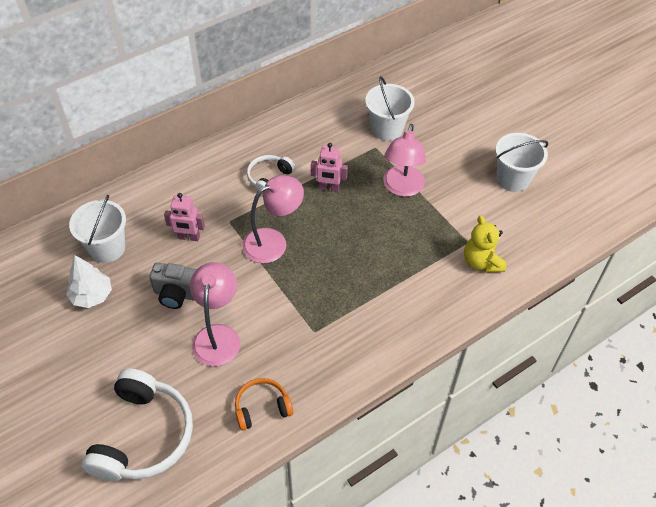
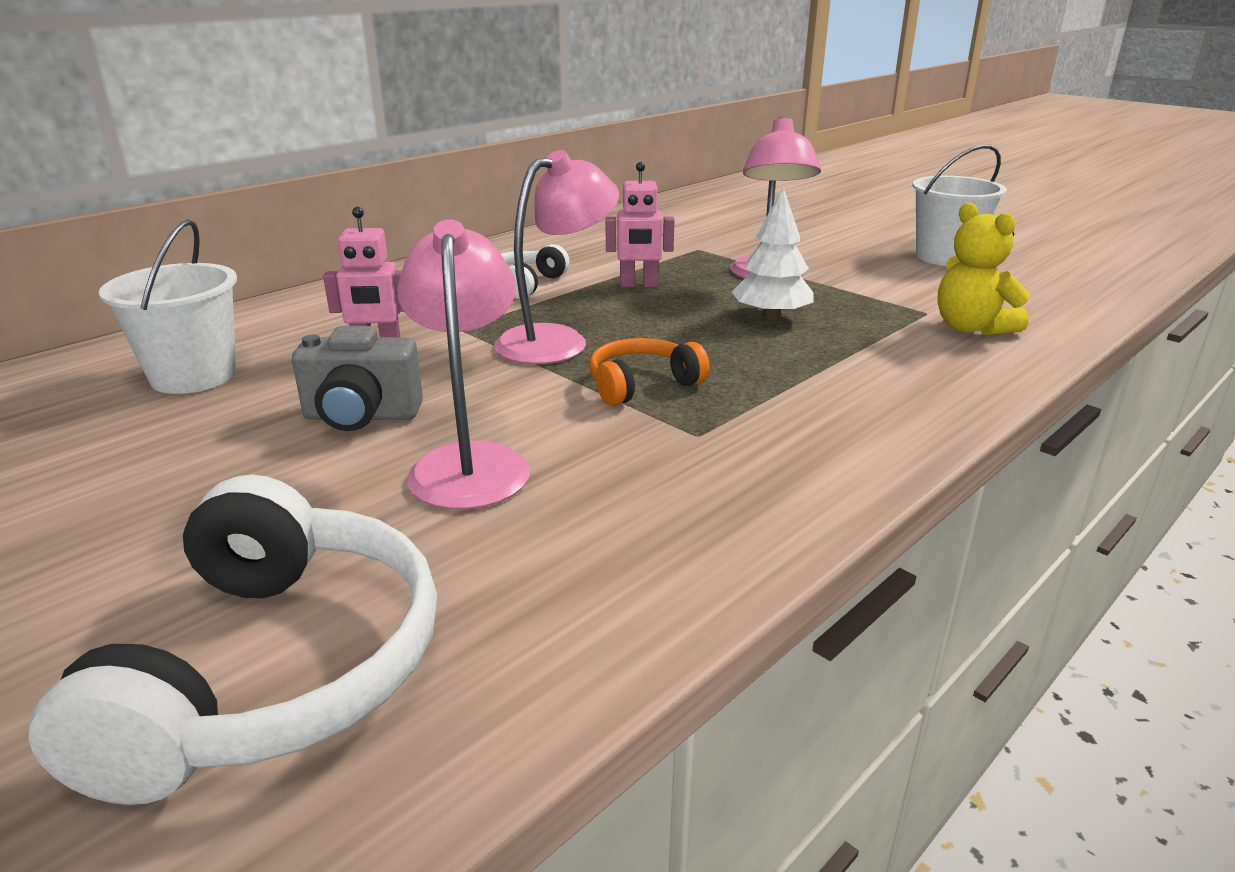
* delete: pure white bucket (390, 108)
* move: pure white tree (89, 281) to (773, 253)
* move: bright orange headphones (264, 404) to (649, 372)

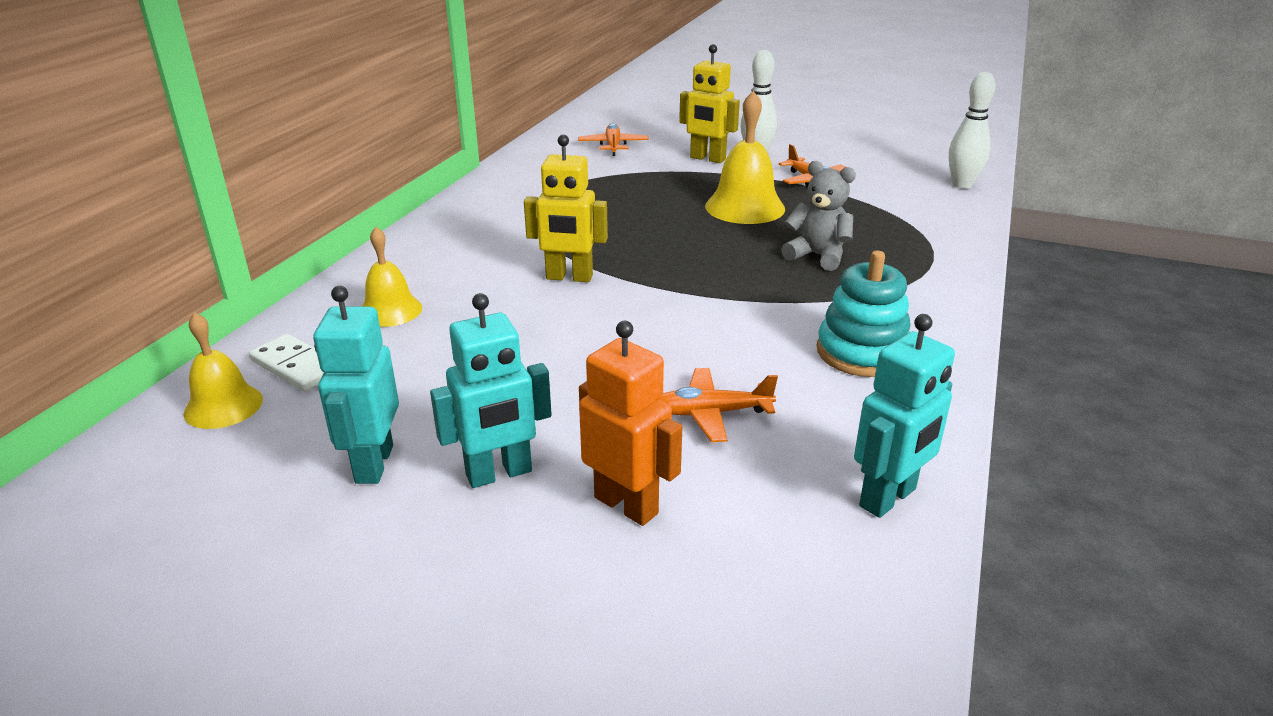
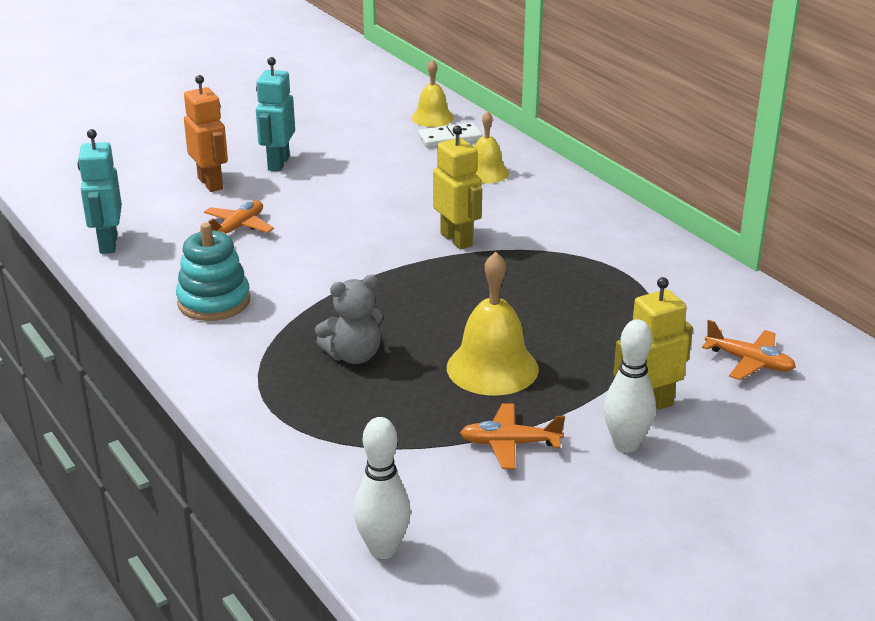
* rotate: yellow robot (566, 208) = (457, 187) 105 degrees clockwise
* delete: aqua robot (356, 385)
* rotate: bright orange robot (630, 423) = (206, 133) 105 degrees counterclockwise

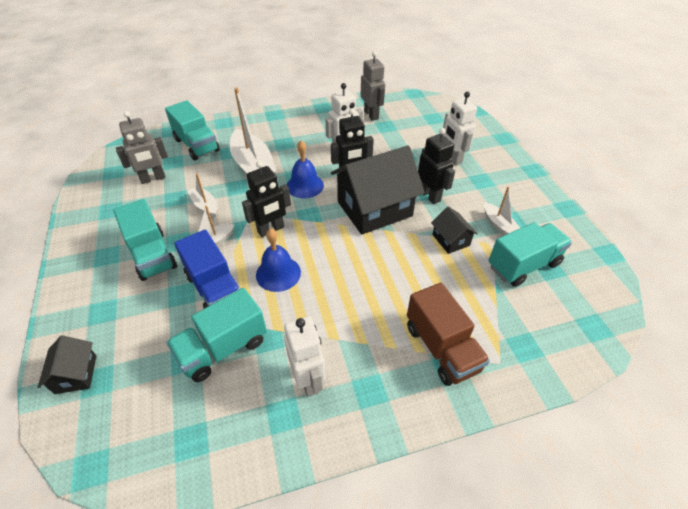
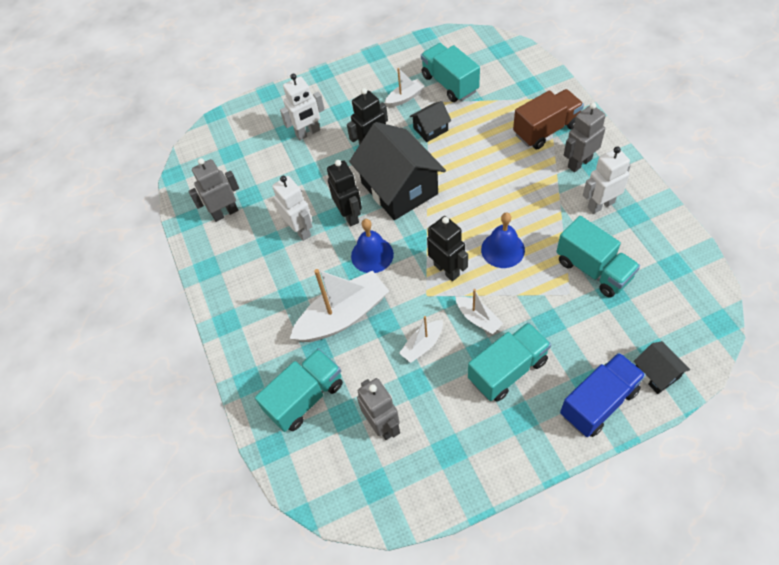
* move: blue truck (207, 269) to (603, 395)
* rotate: jet-black cottage (67, 364) = (662, 367) 75 degrees clockwise
* insert: gray robot (585, 137)

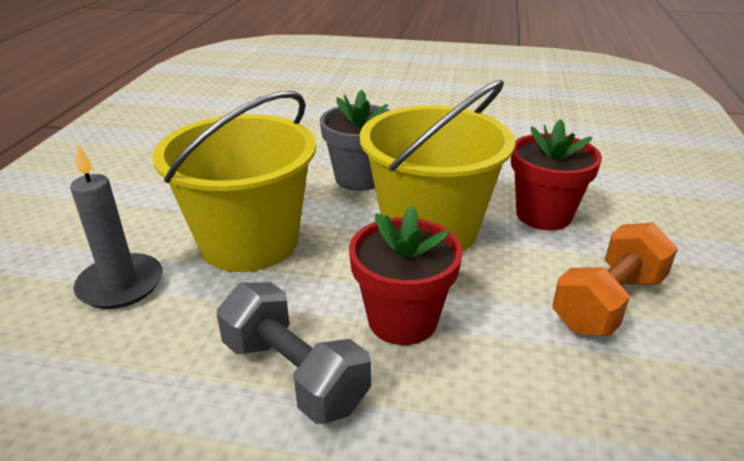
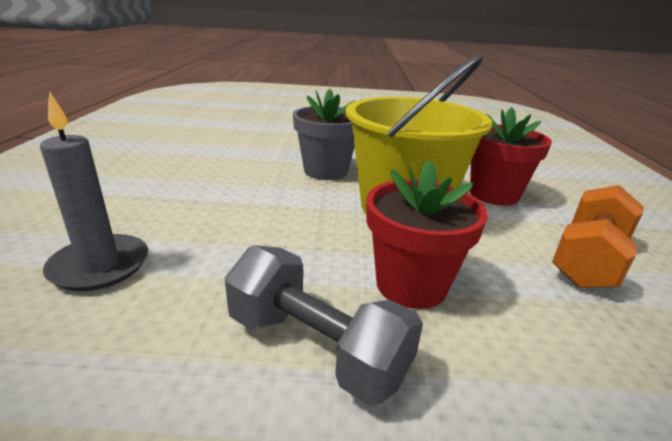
* delete: yellow bucket (234, 181)

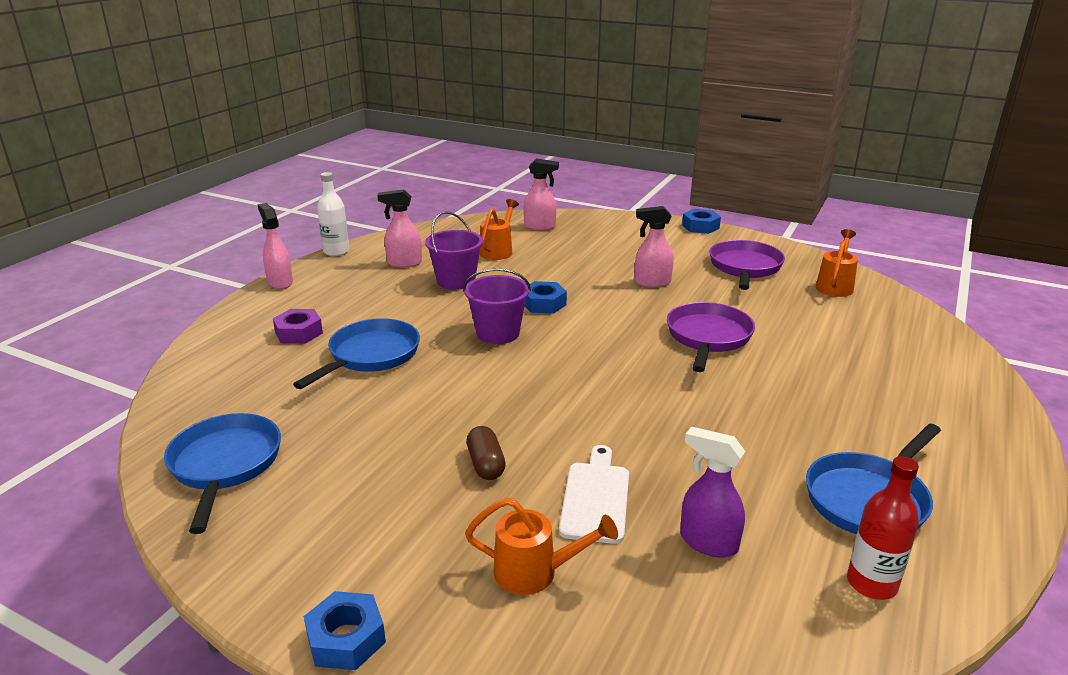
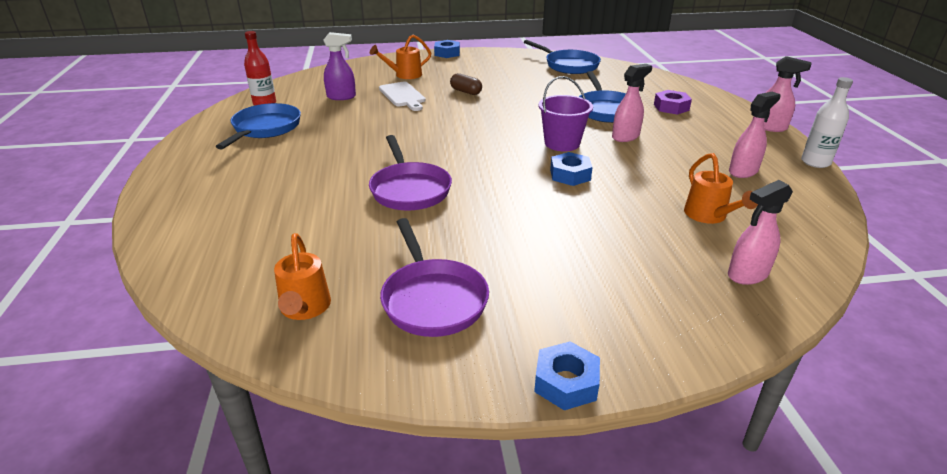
* move: rosy spray cleaner (654, 246) to (632, 103)
* delete: violet bucket (454, 250)

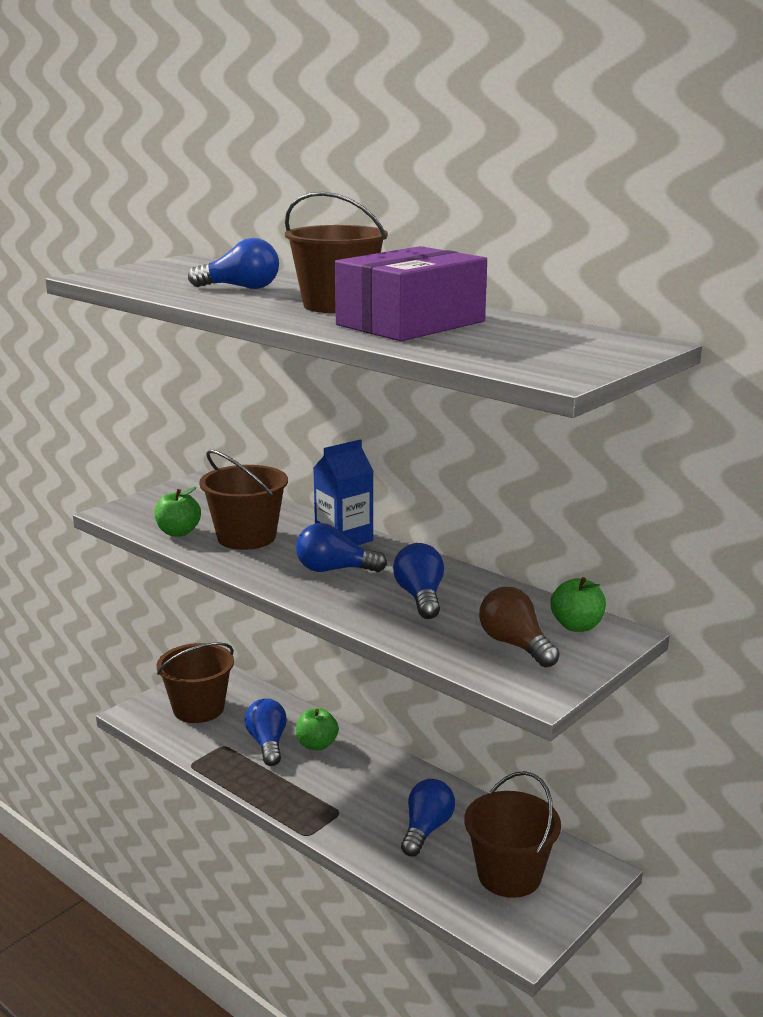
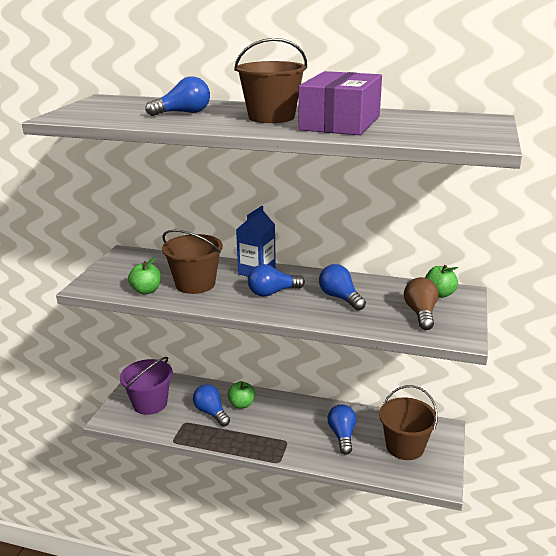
* rotate: brown bulb (519, 627) = (421, 303) 60 degrees clockwise
* recolor: brown bucket (195, 682) to violet bucket (146, 386)

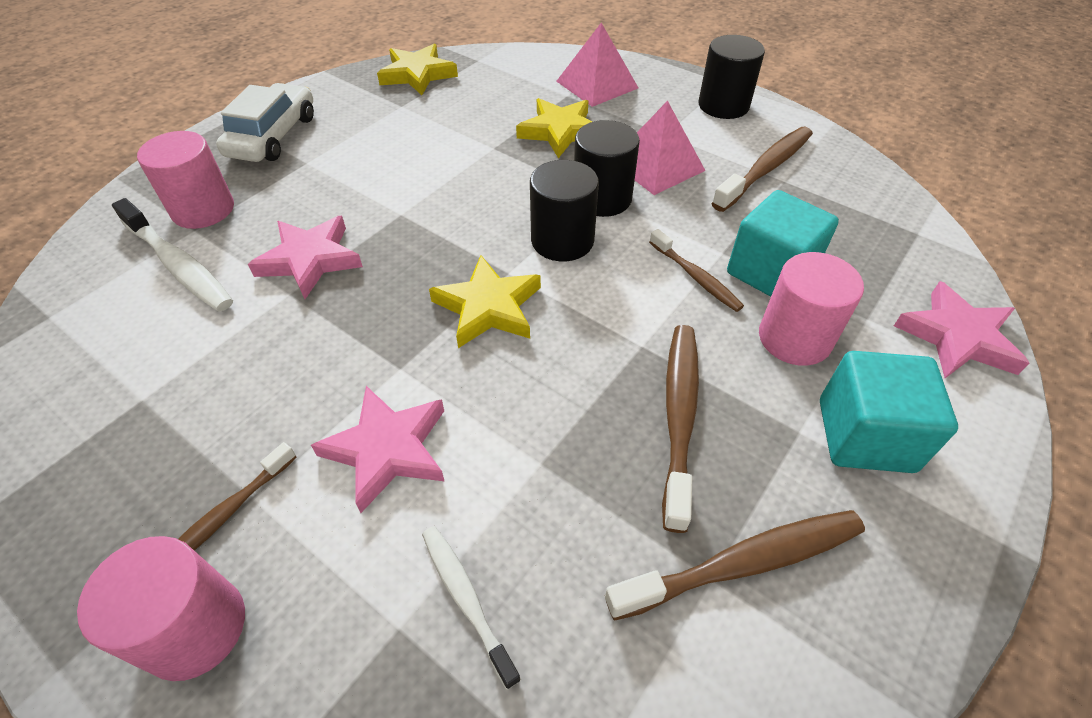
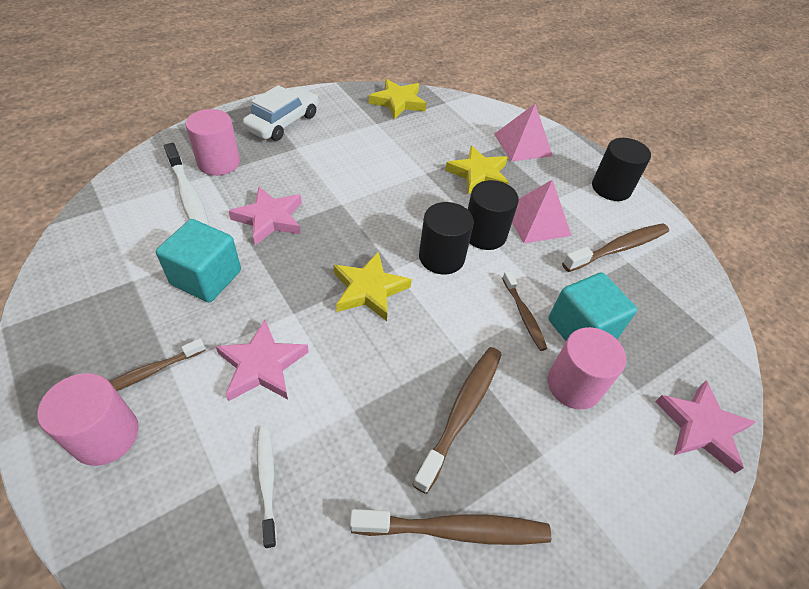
* move: aqua cube (889, 412) to (198, 260)

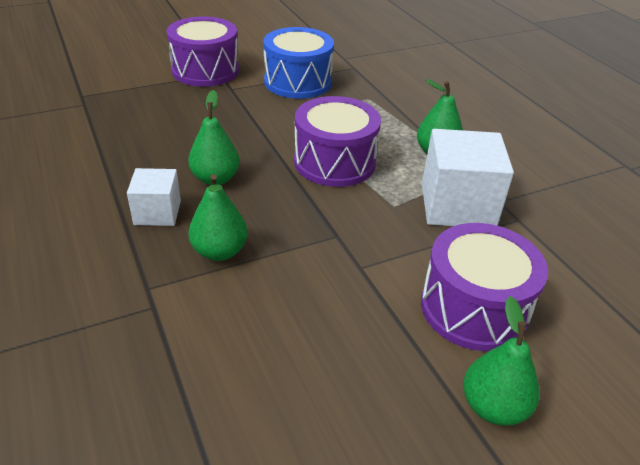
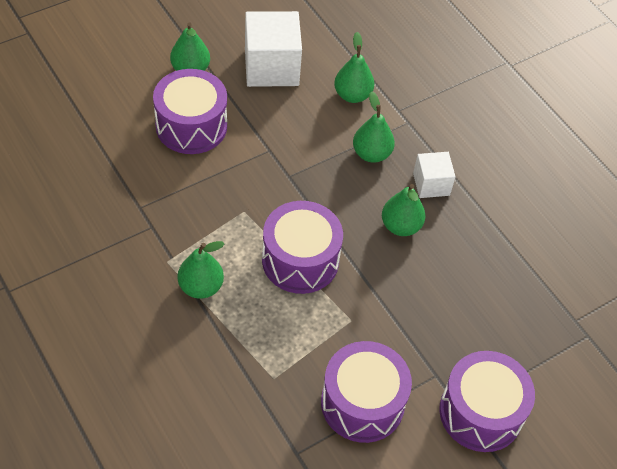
* recolor: blue drum (298, 63) to violet drum (366, 392)
* move: pure white cube (468, 177) to (273, 49)
* insert: green pear (354, 67)

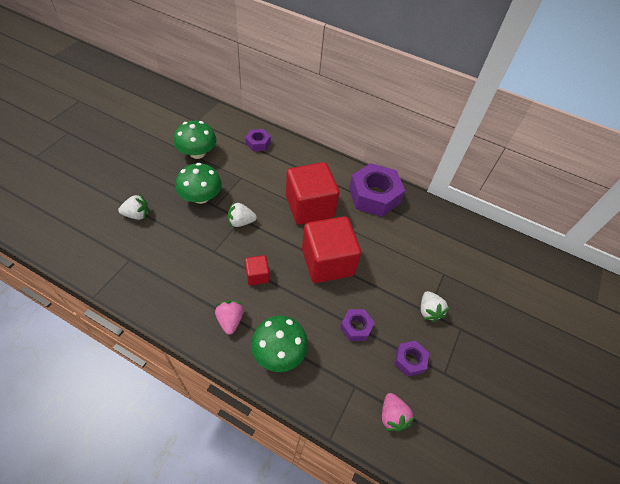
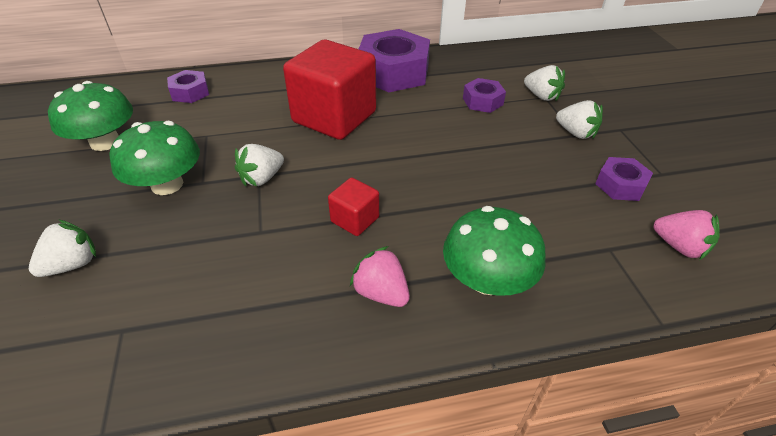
* delete: scarlet cube (331, 249)
* move: violet hex nut (357, 325) to (484, 95)
* insert: pure white toy strawberry (544, 83)

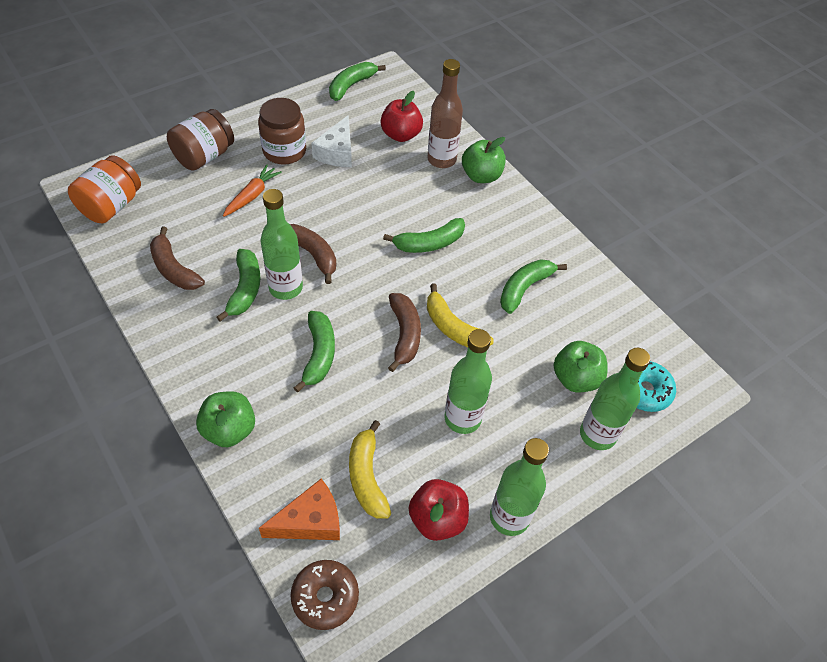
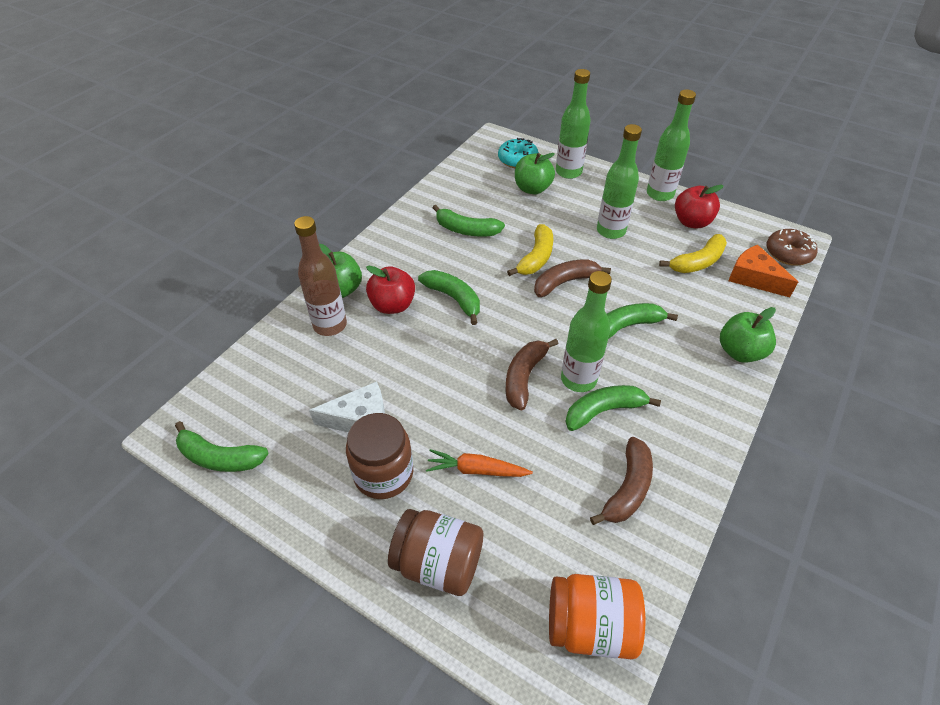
* move: scarlet apple fruit (402, 116) to (390, 290)

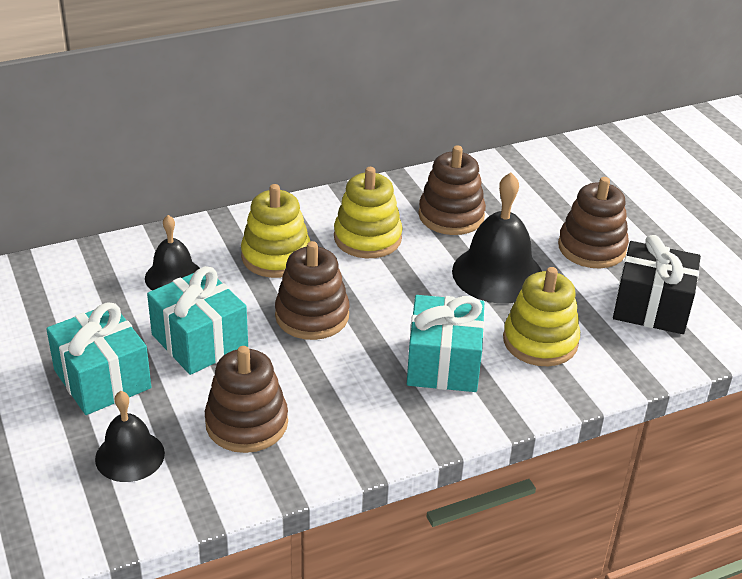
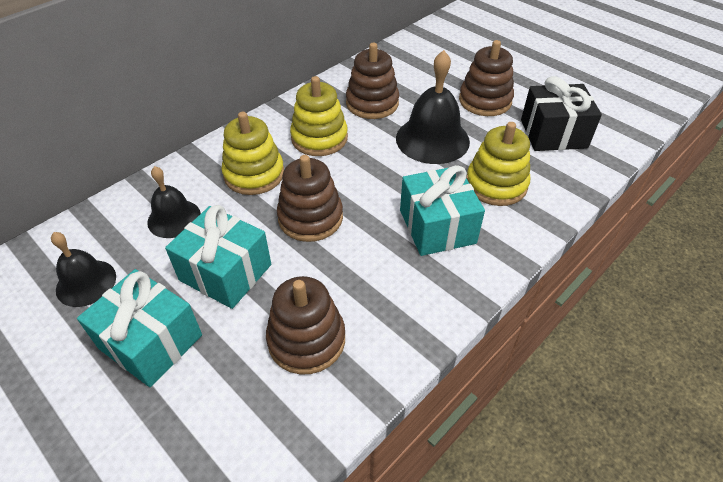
* move: jet-black bell (130, 436) to (83, 269)

